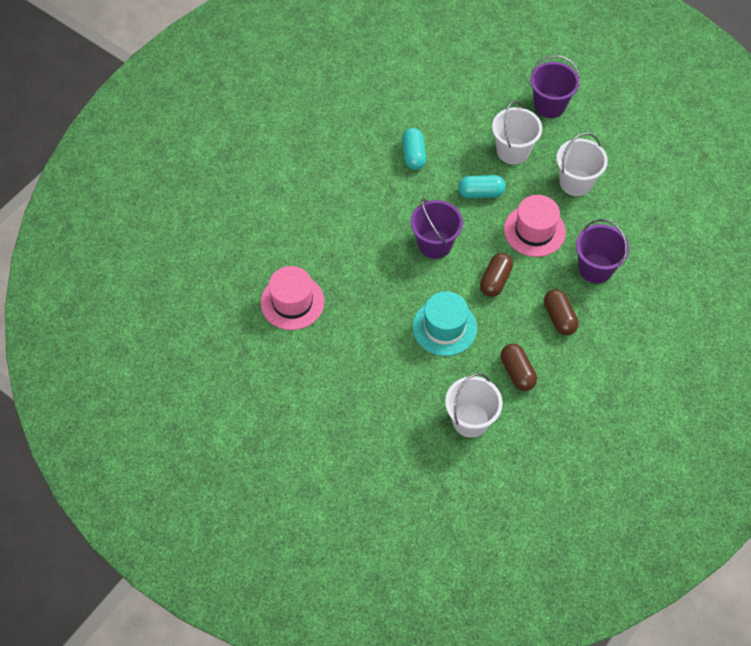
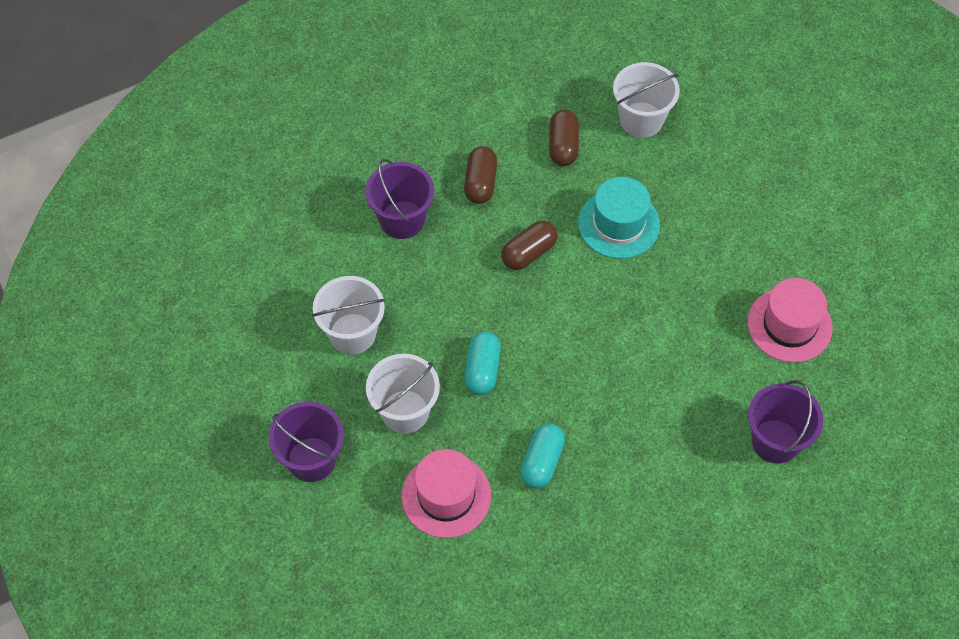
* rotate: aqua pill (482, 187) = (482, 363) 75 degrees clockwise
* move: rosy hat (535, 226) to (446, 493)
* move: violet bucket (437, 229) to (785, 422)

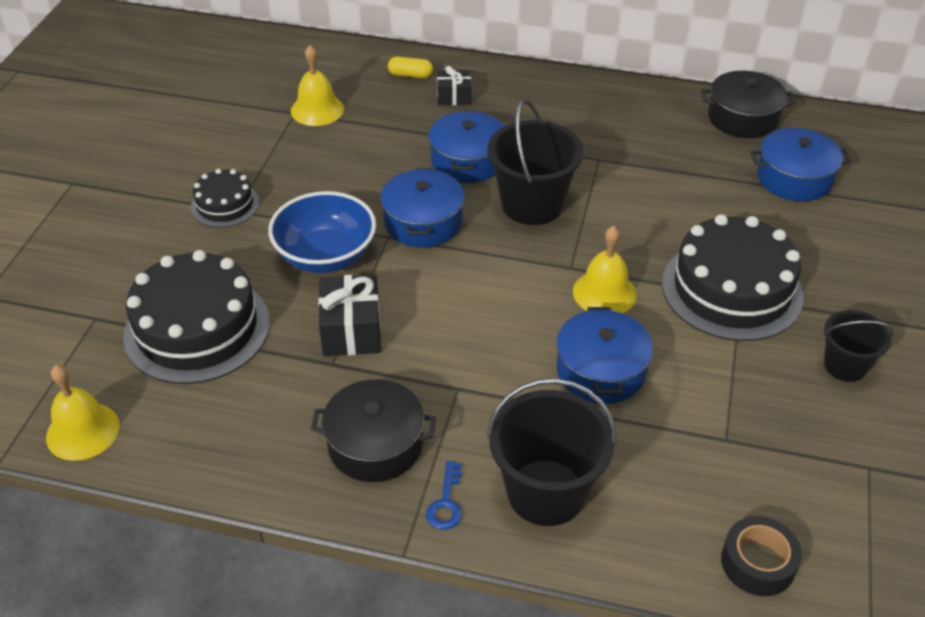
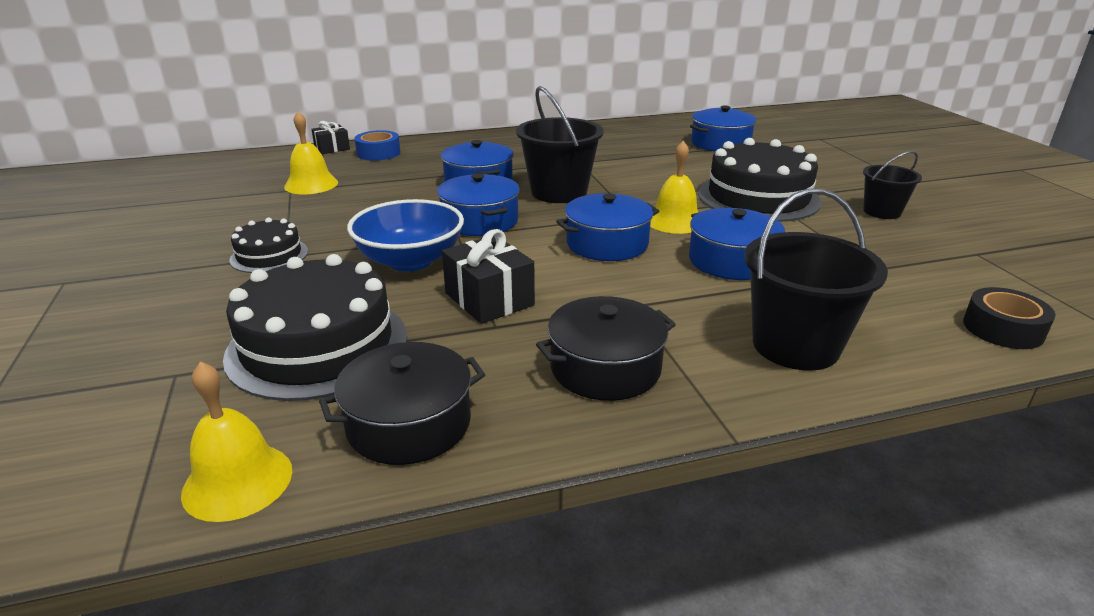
* replace: yellow pill (410, 67) to blue roll of tape (377, 145)
* move: jet-black gift (454, 85) to (330, 137)
* move: jet-black pot (748, 104) to (402, 403)
* delete: blue latchkey (444, 495)
* insert: blue pot (607, 227)

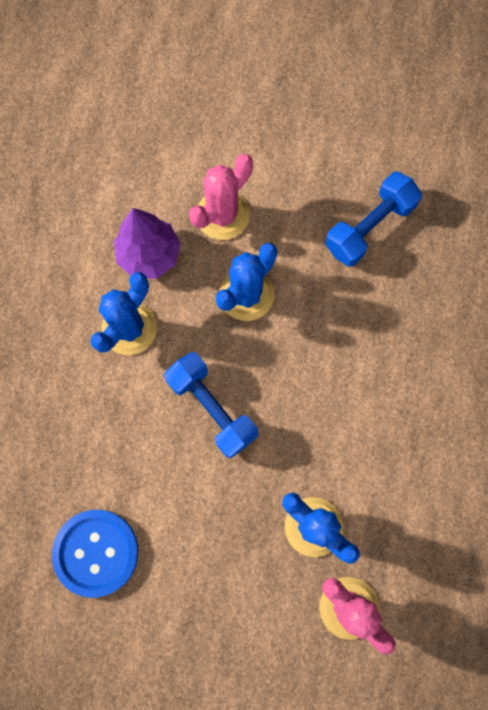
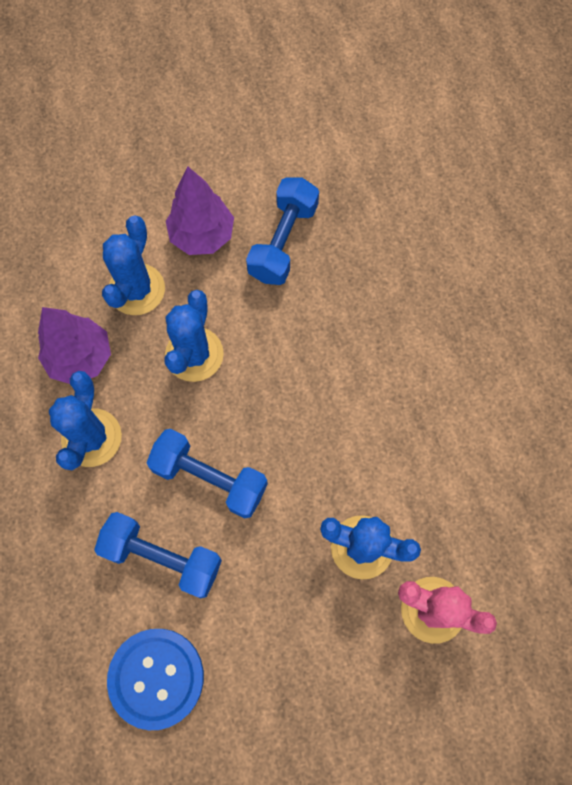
* recolor: rosy cactus (221, 197) to blue cactus (133, 265)
* insert: violet tree (200, 210)
* insert: blue hand weight (158, 555)

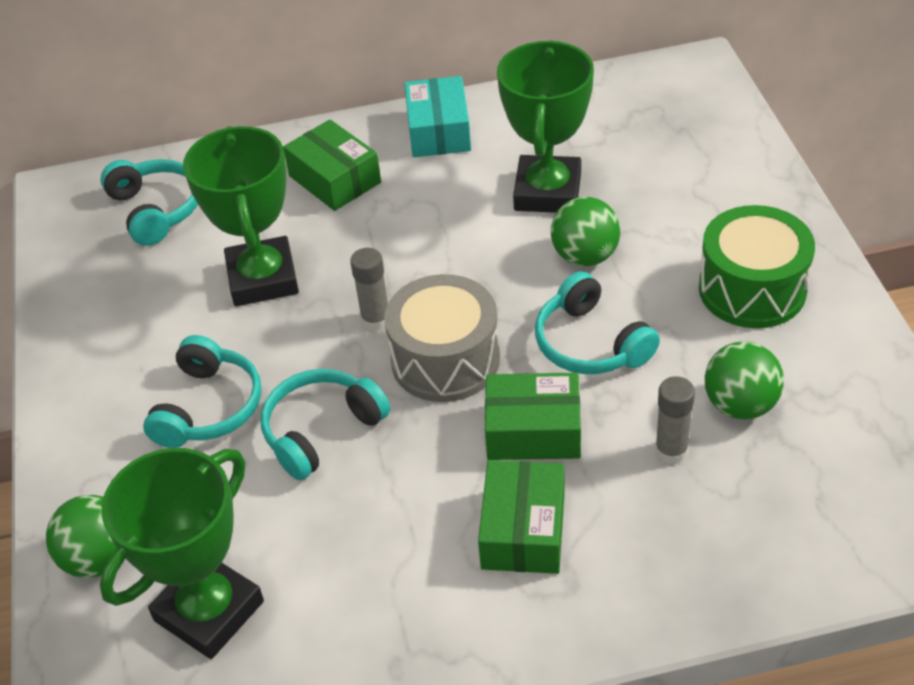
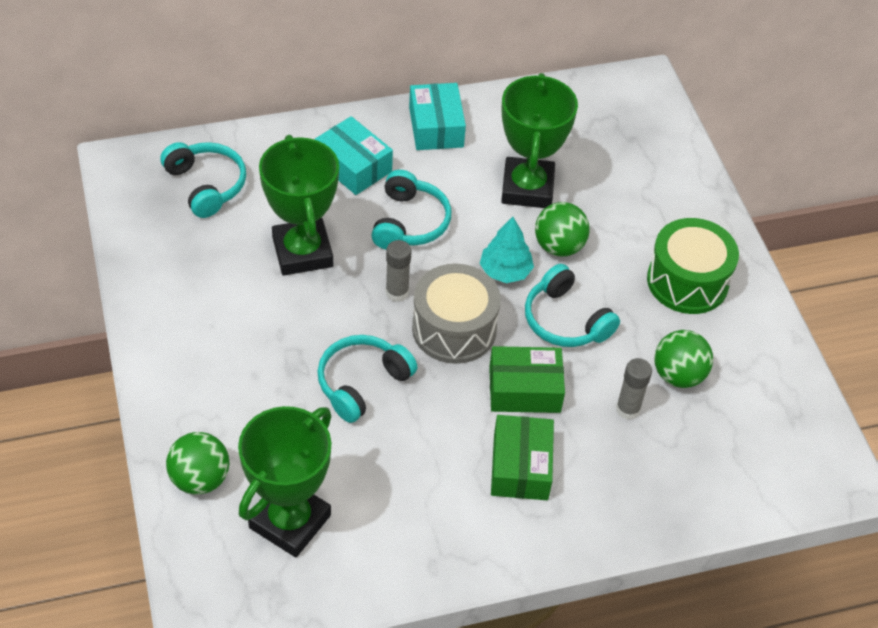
* recolor: green package (332, 165) to aqua package (353, 155)
* move: aqua headphones (202, 391) to (411, 210)
* insert: aqua tree (507, 250)

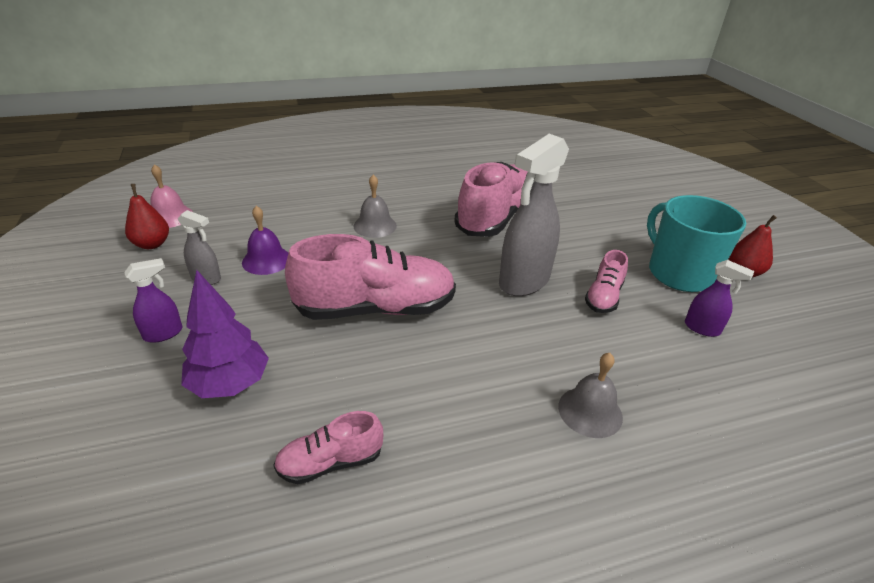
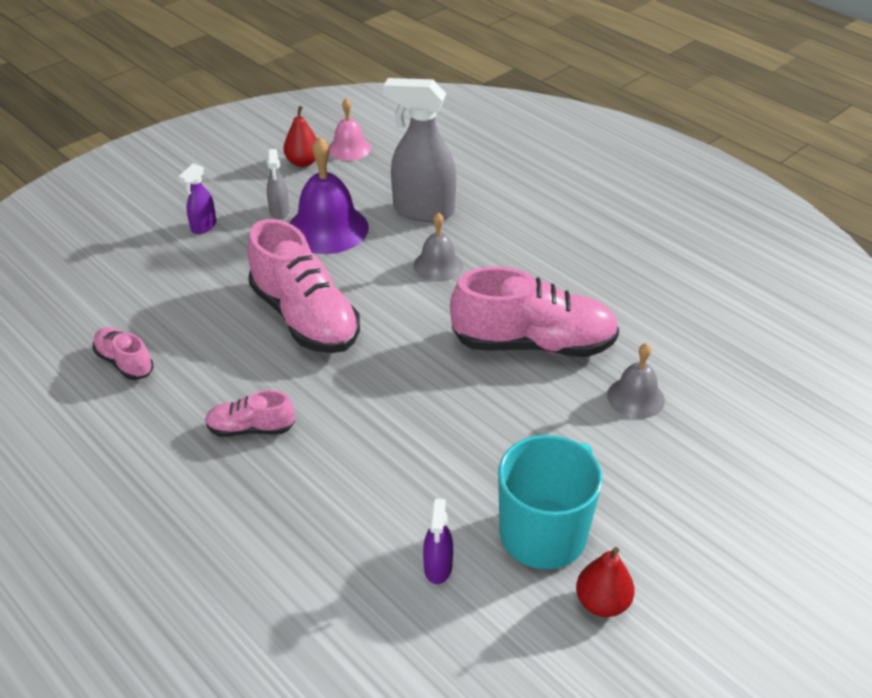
* move: gray spray cleaner (534, 215) to (419, 150)
* resize: violet bell (265, 240) = (329, 195) x1.71
* move: rosy sneaker (606, 281) to (250, 413)
* rotate: violet spray cleaner (153, 300) = (197, 198) 90 degrees clockwise
* delete: violet tree (225, 334)
* move: gray bell (590, 395) to (636, 381)

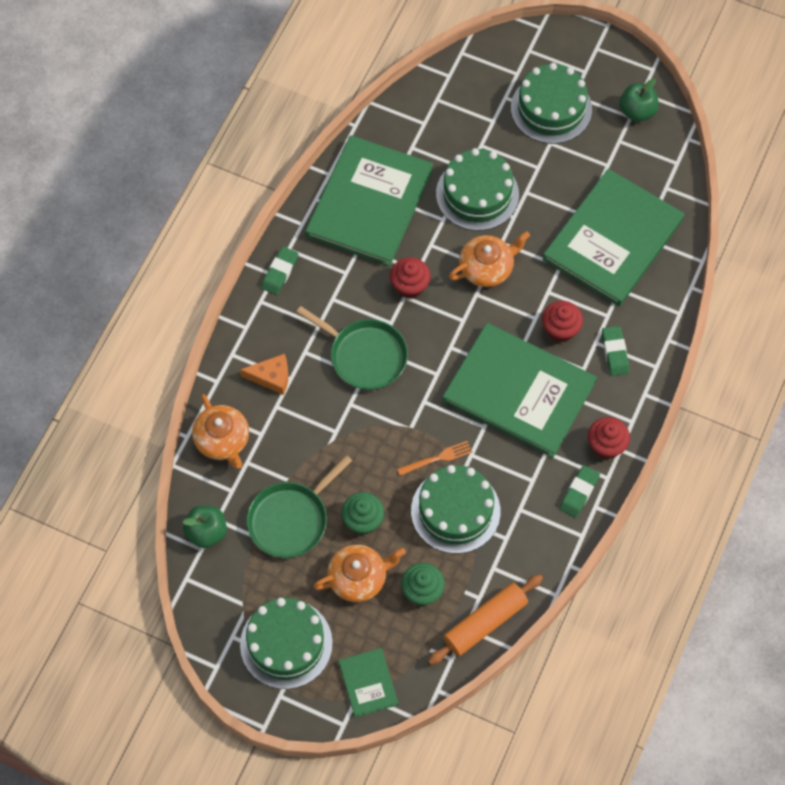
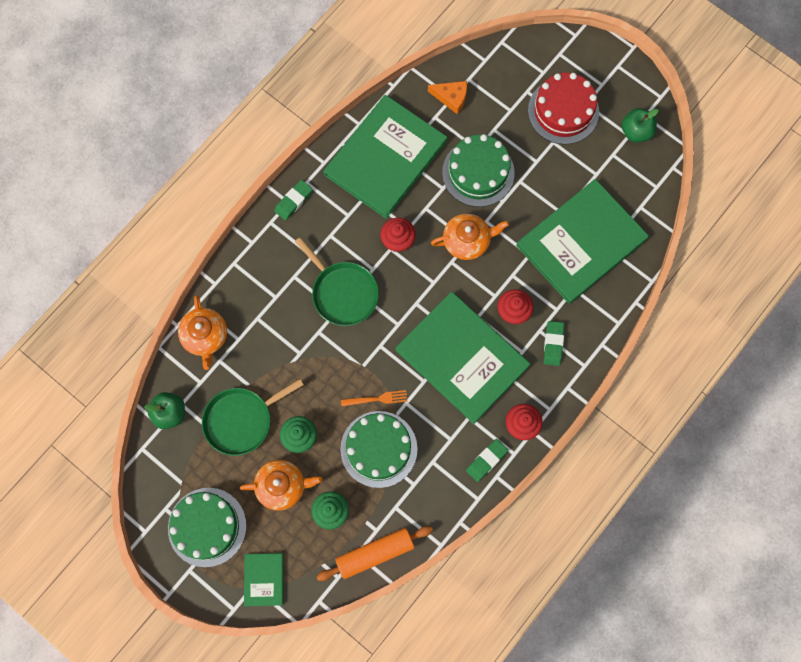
* recolor: green gateau (551, 103) to scarlet gateau (563, 108)
* move: bright orange piece of cheese (264, 374) to (447, 98)

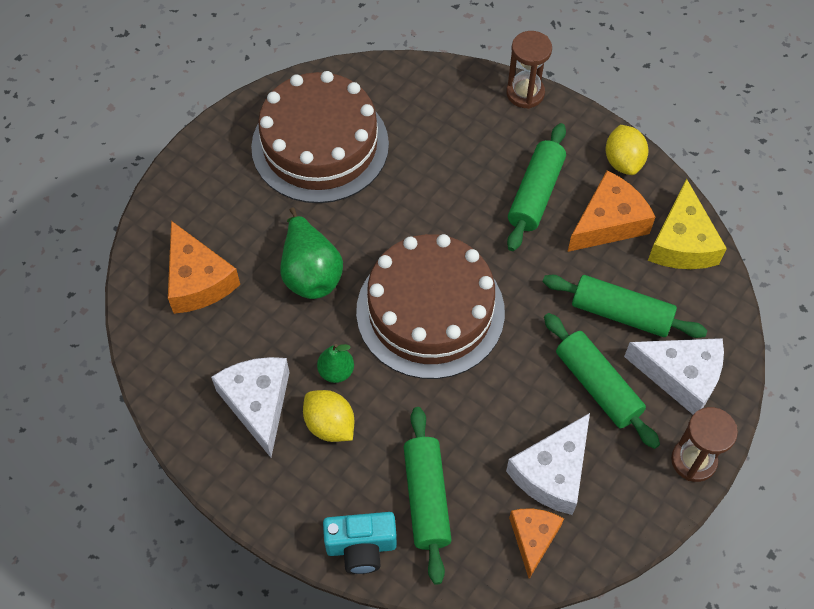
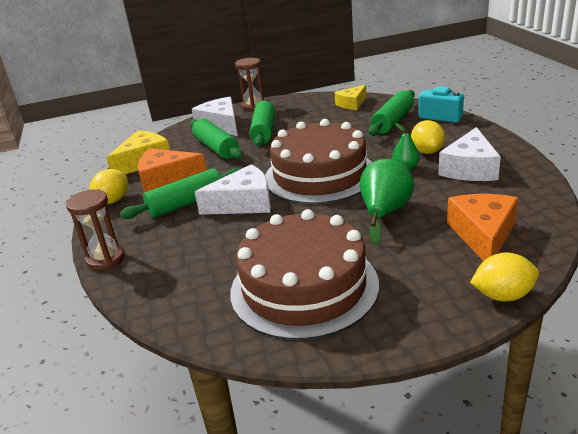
* move: pure white piece of cheese (548, 464) to (233, 189)
* recolor: bright orange piece of cheese (536, 544) to yellow piece of cheese (350, 97)
* insert: yellow toy lemon (504, 276)

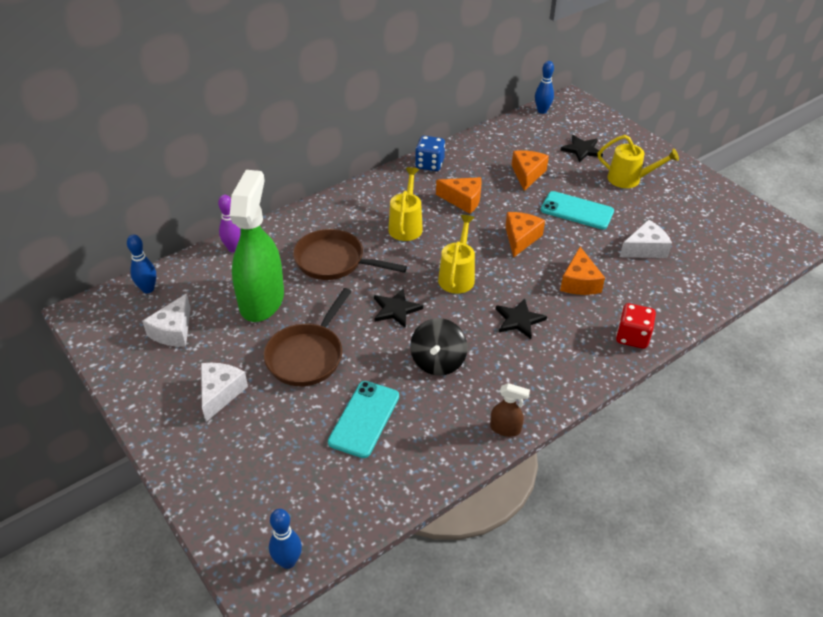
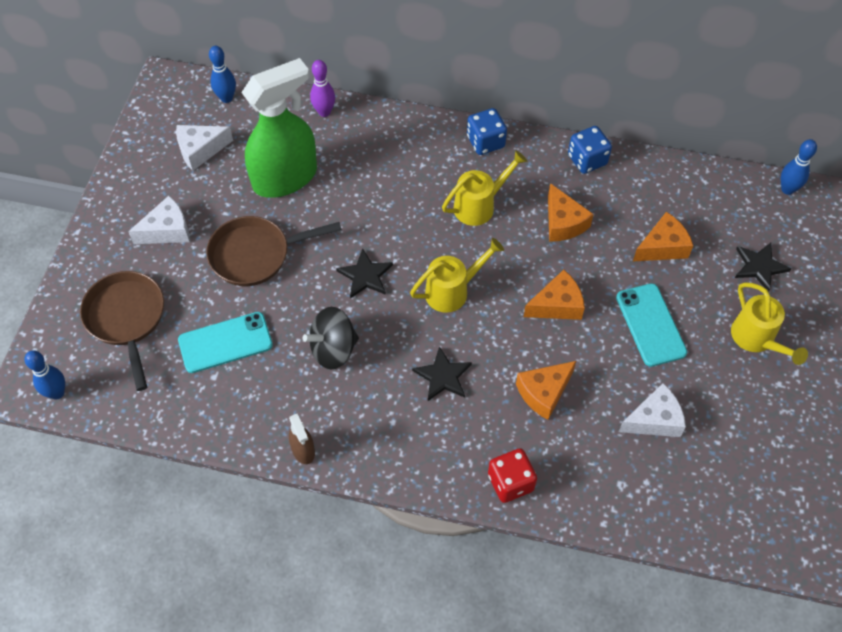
* rotate: pure white piece of cheese (646, 239) = (652, 410) 45 degrees counterclockwise
* move: brown skillet (350, 254) to (122, 331)
* insert: blue game die (487, 131)

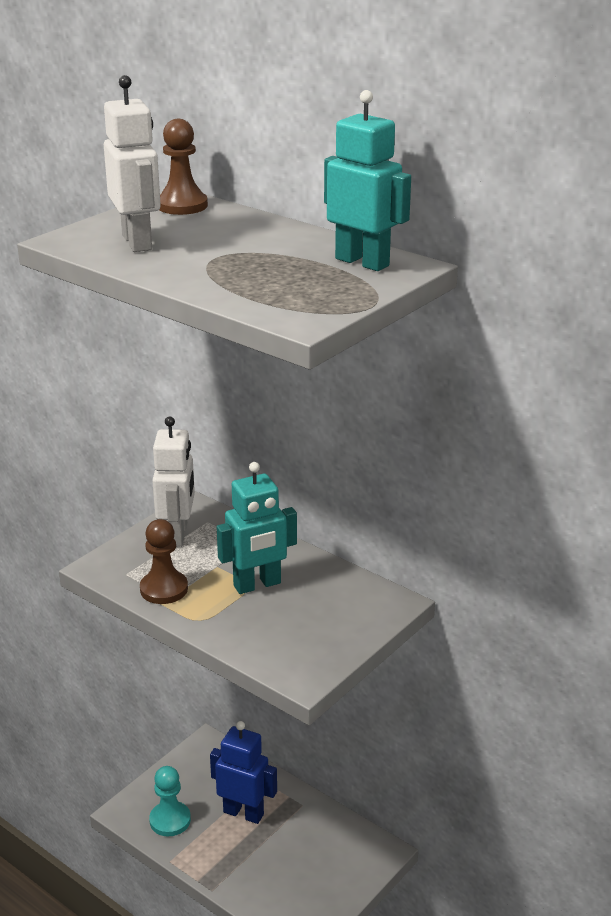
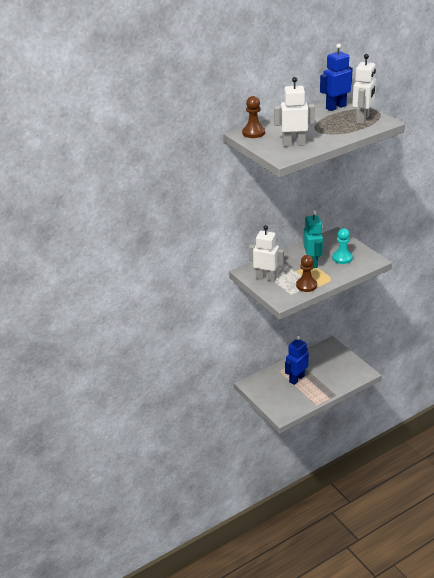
* recolor: aqua robot (367, 180) to blue robot (336, 77)
* move: aqua chess pawn (170, 801) to (342, 246)
* insert: pure white robot (364, 89)

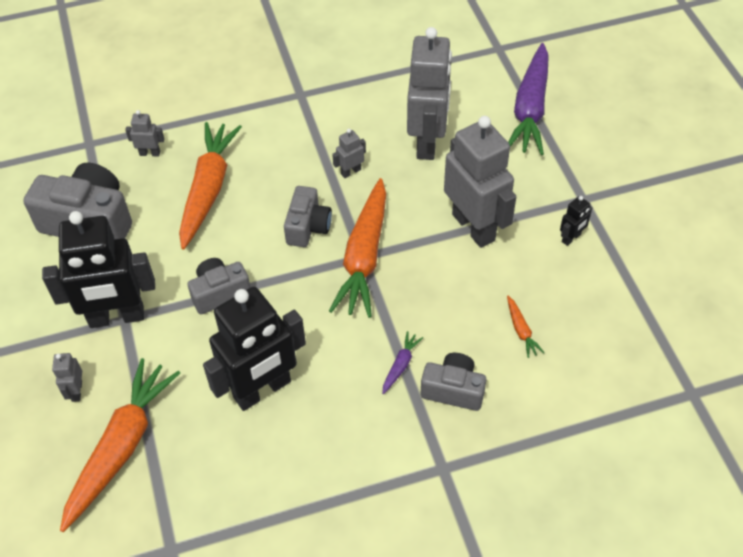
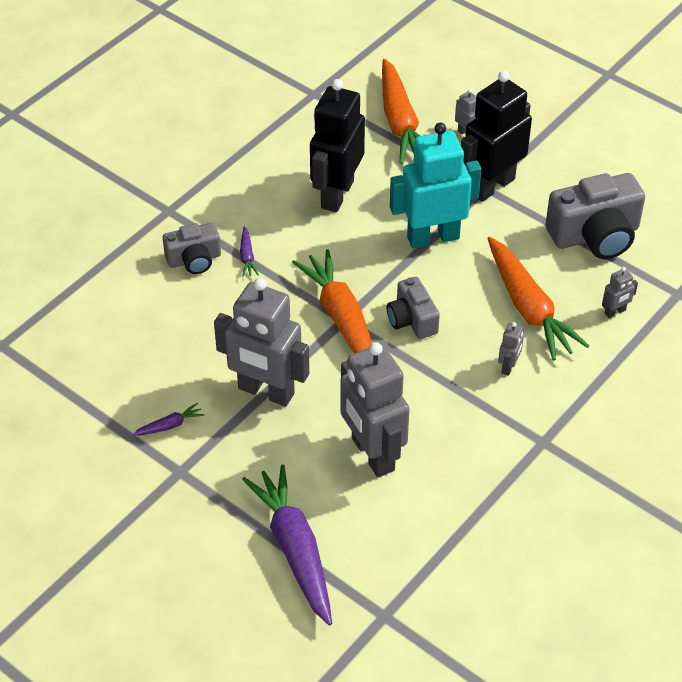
* move: gray robot (349, 153) to (511, 349)
* replace: jet-black robot (576, 221) to violet carrot (168, 419)
* replace: gray camera (219, 286) to aqua robot (435, 186)
* delete: bright orange carrot (525, 327)

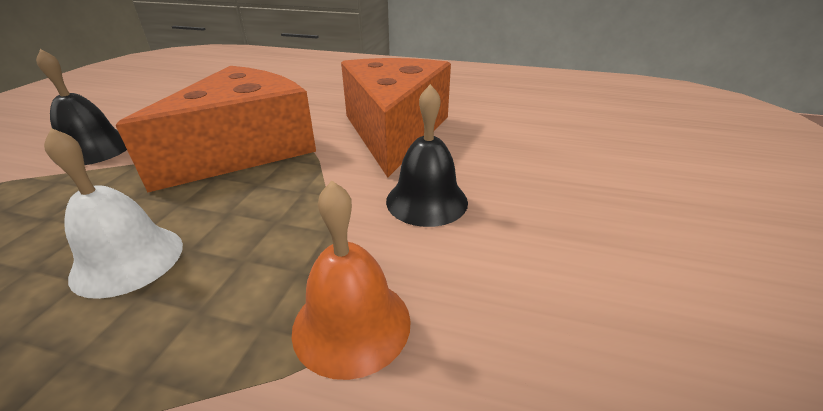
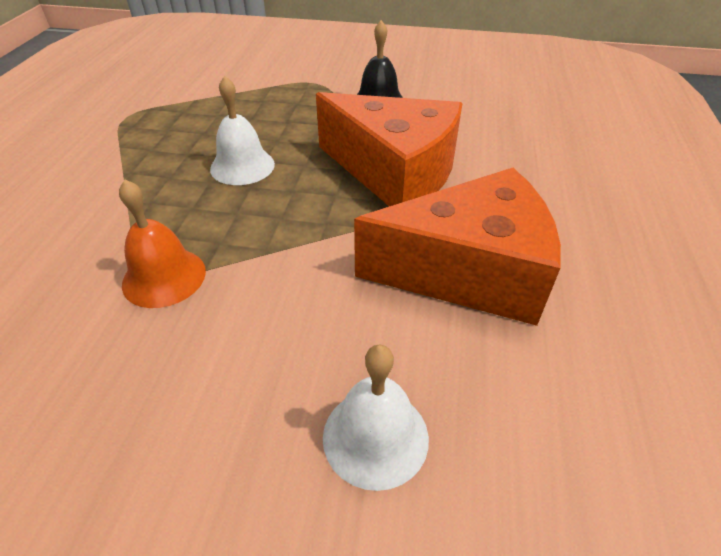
* delete: jet-black bell (427, 155)
* insert: pure white bell (376, 417)

